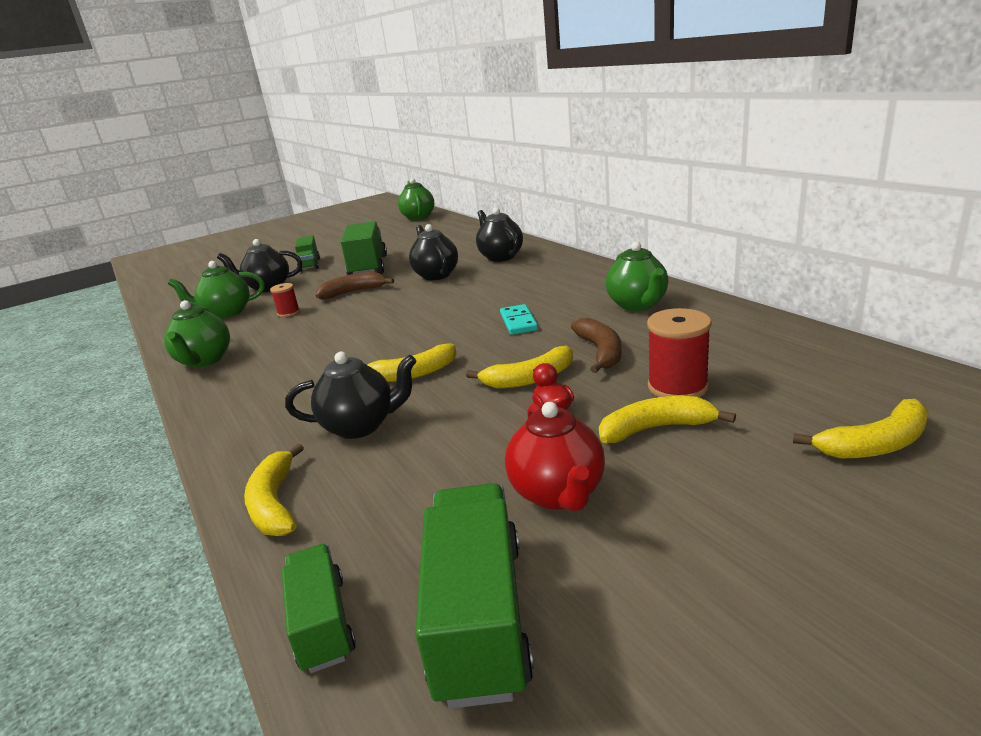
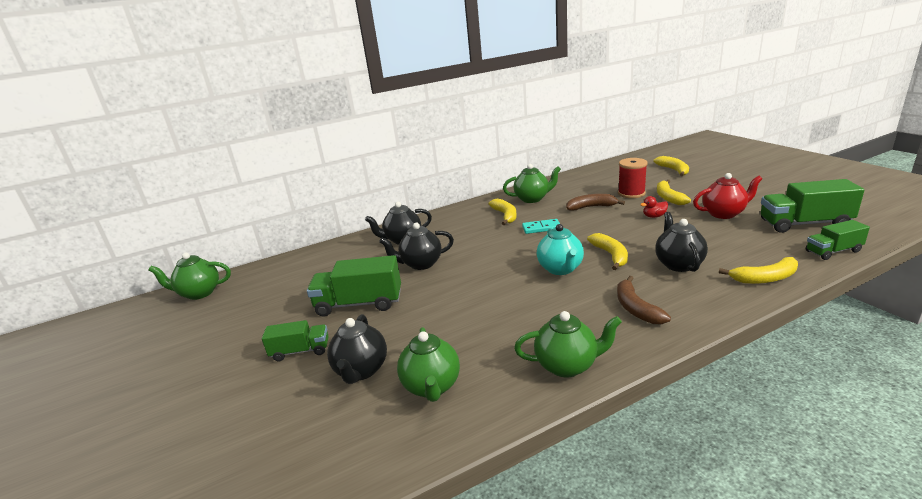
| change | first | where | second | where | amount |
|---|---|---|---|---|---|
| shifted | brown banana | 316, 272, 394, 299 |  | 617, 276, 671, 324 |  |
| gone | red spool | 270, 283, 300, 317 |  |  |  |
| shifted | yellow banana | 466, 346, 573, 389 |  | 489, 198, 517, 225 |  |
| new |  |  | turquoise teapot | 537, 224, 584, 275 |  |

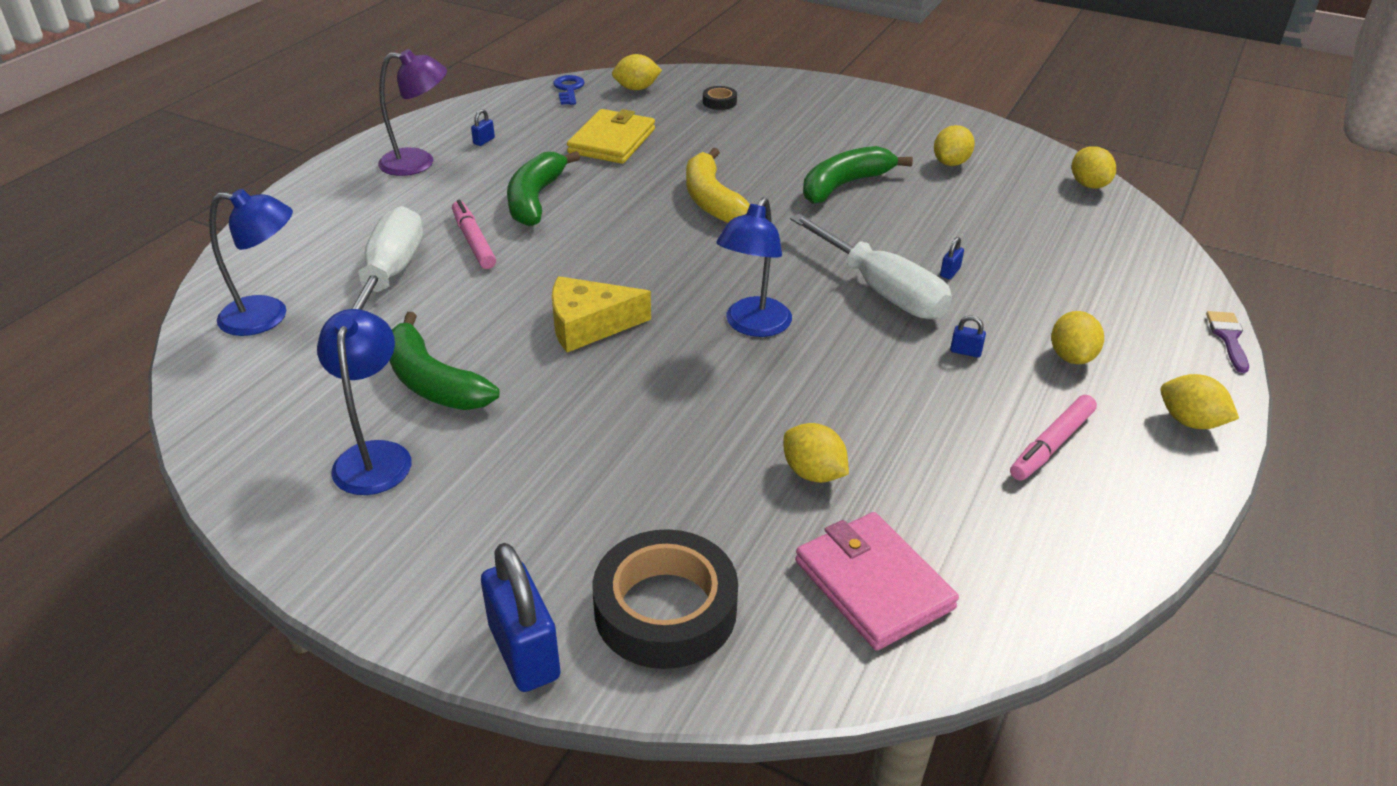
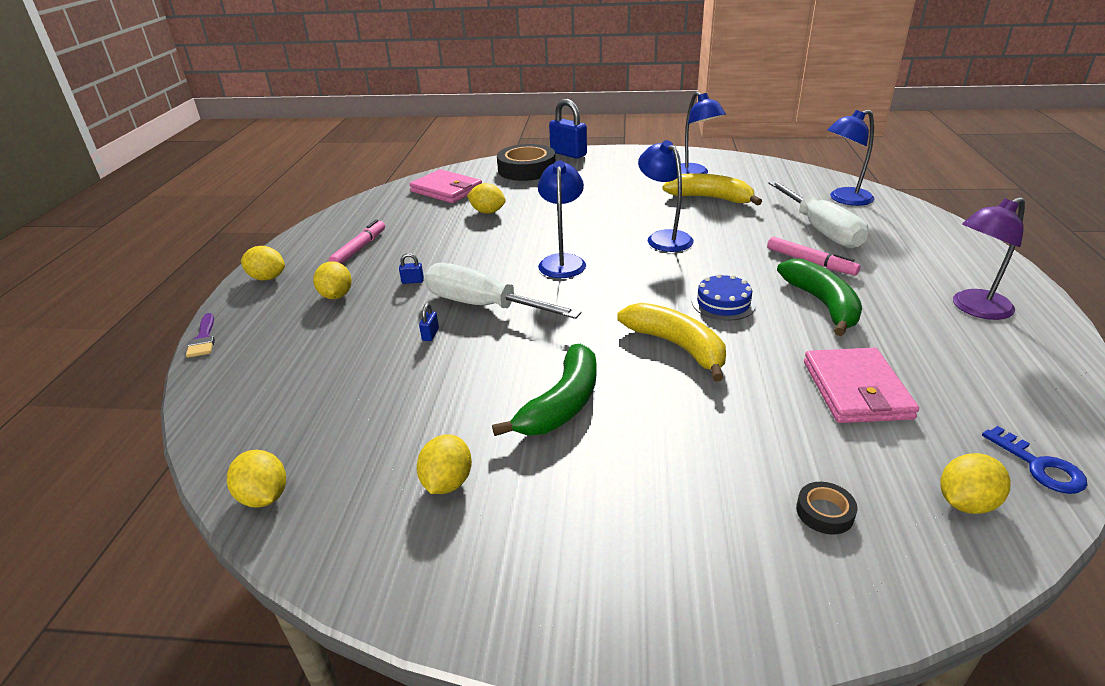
| change | first | where | second | where | amount |
|---|---|---|---|---|---|
| gone | blue padlock | 471, 109, 495, 146 |  |  |  |
| repainted | yellow wallet | 567, 109, 655, 164 | pink wallet | 804, 348, 919, 423 |  |
| swapped | yellow cheese | 552, 276, 651, 352 | blue lamp | 638, 140, 694, 252 |  |
| repainted | green banana | 389, 312, 499, 410 | yellow banana | 662, 173, 762, 206 |  |
| new |  |  | blue cake | 692, 274, 756, 321 |  |

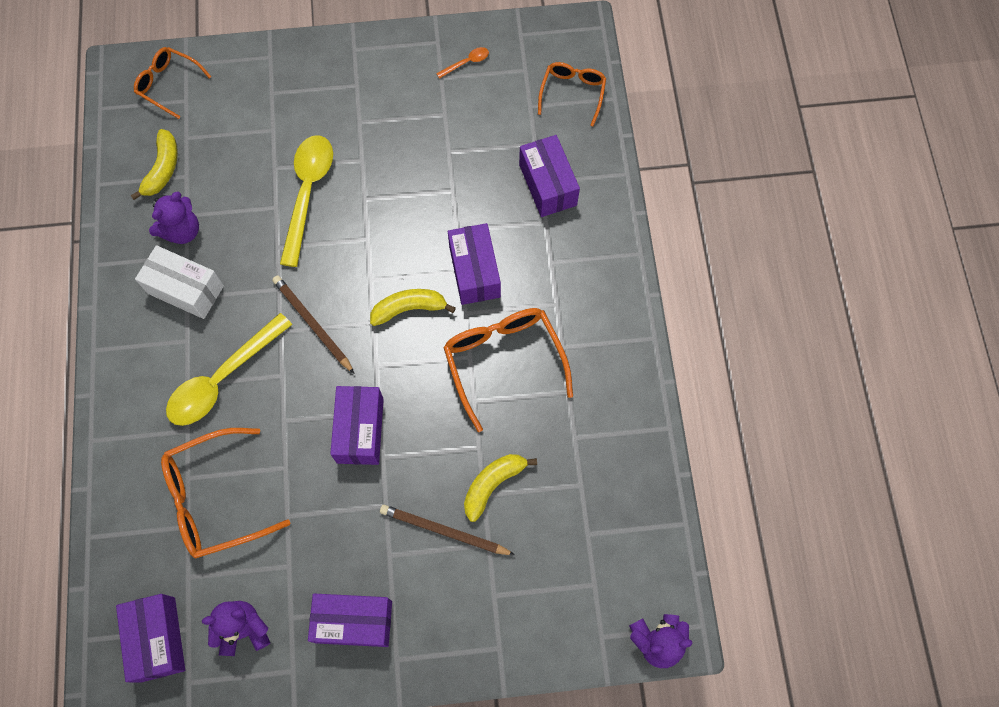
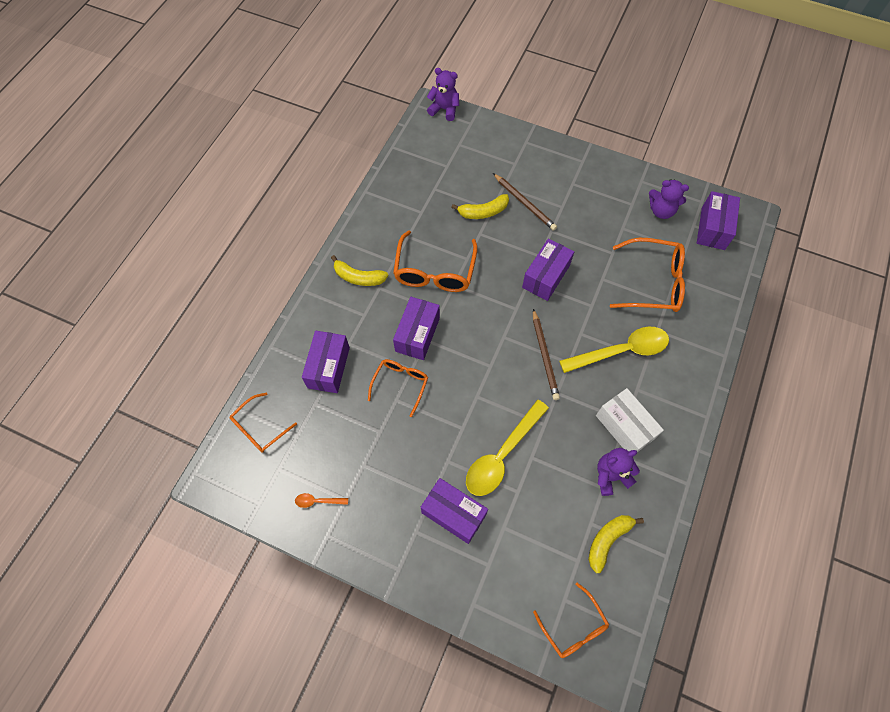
| change | first | where | second | where | amount |
|---|---|---|---|---|---|
| shifted | yellow banana | 370, 289, 456, 326 |  | 331, 255, 388, 286 |  |
| shifted | purple box | 308, 593, 392, 647 |  | 421, 478, 488, 544 |  |
| new |  |  | orange glasses | 368, 359, 428, 417 |  |

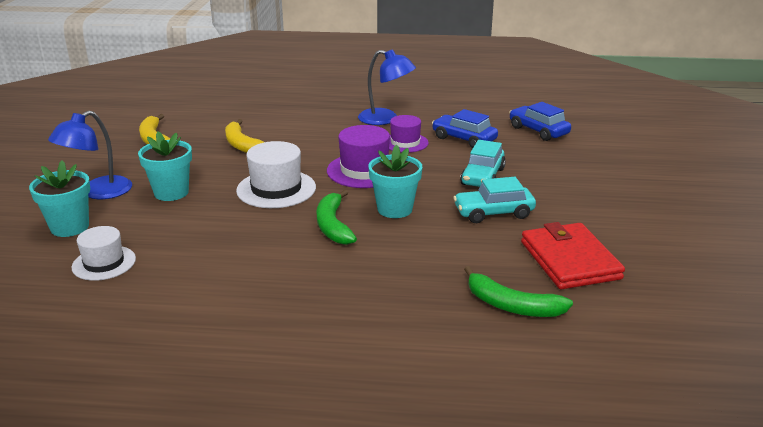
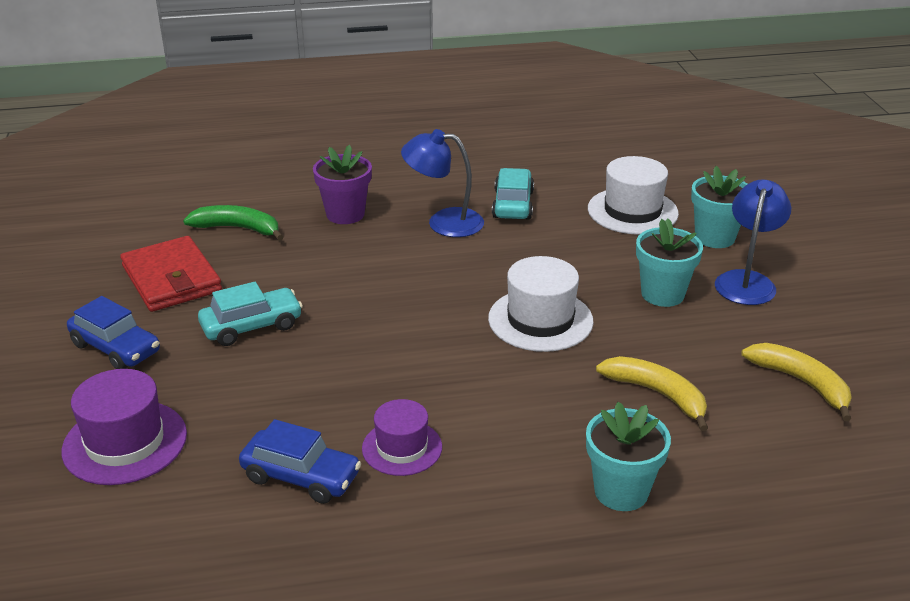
| change | first | where | second | where | amount |
|---|---|---|---|---|---|
| shifted | blue lamp | 358, 49, 416, 125 |  | 401, 129, 484, 237 |  |
| shifted | blue car | 509, 102, 571, 141 |  | 67, 296, 160, 369 |  |
| shifted | purple hat | 327, 125, 390, 188 |  | 61, 369, 187, 485 |  |
| shifted | turquoise car | 460, 140, 506, 187 |  | 492, 168, 534, 219 |  |
| shifted | turquoise flower pot | 368, 144, 422, 218 |  | 586, 402, 671, 511 |  |
| gone | green banana | 317, 190, 357, 245 |  |  |  |
| scaled | white hat | 71, 226, 136, 281 |  | 588, 156, 679, 235 | x1.52 |
| new |  |  | purple flower pot | 313, 145, 372, 224 |  |

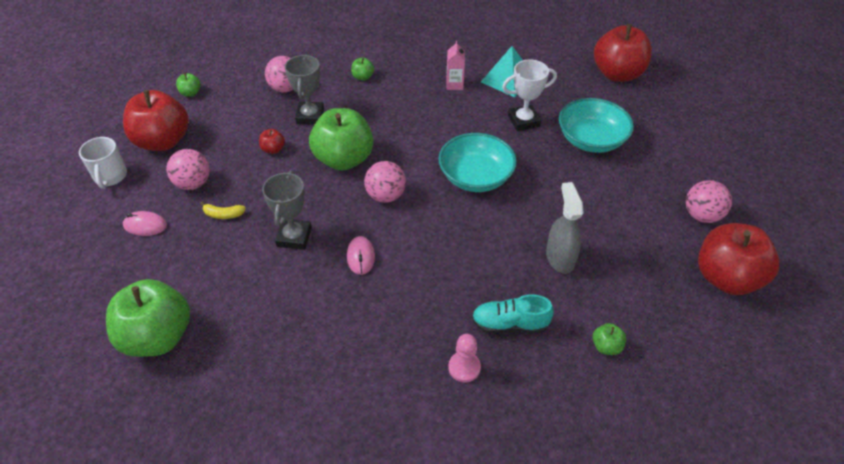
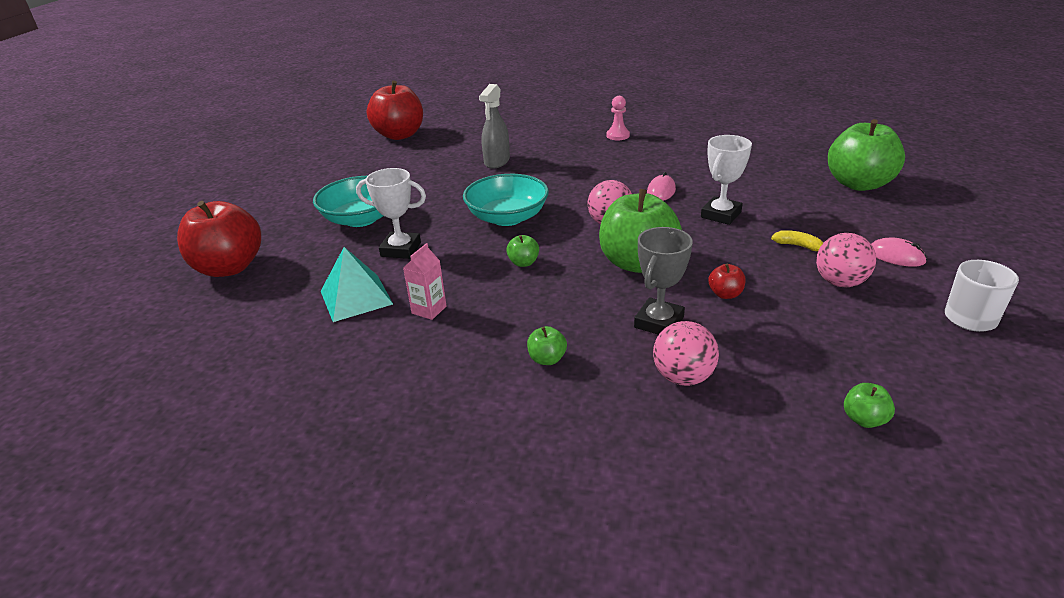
| change | first | where | second | where | amount |
|---|---|---|---|---|---|
| gone | red apple | 123, 90, 189, 151 |  |  |  |
| repainted | grey trophy | 262, 171, 312, 250 | white trophy | 701, 135, 752, 225 |  |
| gone | pink ball | 686, 180, 732, 223 |  |  |  |
| gone | turquoise shoe | 472, 294, 554, 333 |  |  |  |
| shifted | green apple | 593, 323, 626, 355 |  | 506, 235, 539, 267 |  |

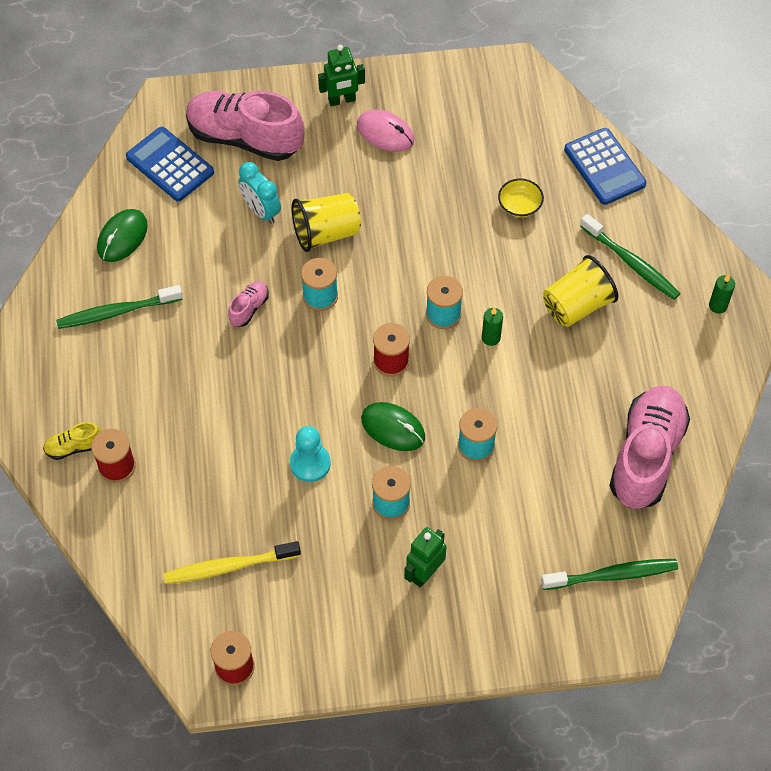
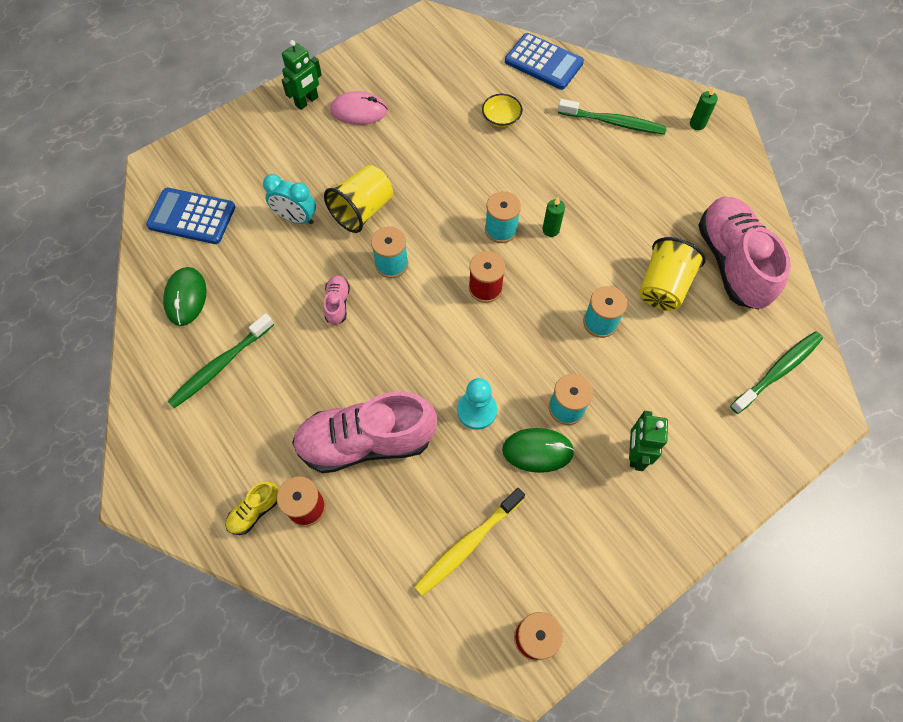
| change | first | where | second | where | amount |
|---|---|---|---|---|---|
| shifted | pink shoe | 186, 91, 305, 161 |  | 292, 391, 437, 473 |  |
| shifted | yellow cup | 543, 255, 618, 327 |  | 639, 237, 706, 311 |  |
| shifted | green mouse | 361, 402, 425, 451 |  | 502, 428, 575, 473 |  |

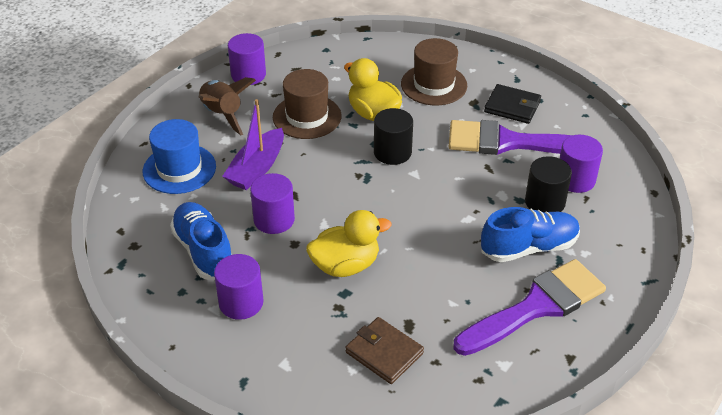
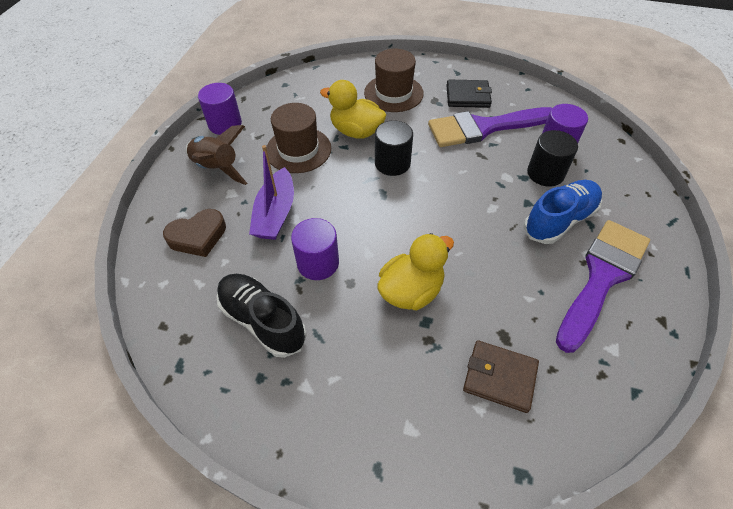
| change | first | where | second | where | amount |
|---|---|---|---|---|---|
| swapped | blue hat | 143, 119, 216, 194 | brown heart | 163, 209, 226, 257 |  |
| repainted | blue shoe | 170, 202, 232, 280 | black shoe | 216, 274, 307, 358 |  |
| gone | purple cylinder | 214, 254, 264, 320 |  |  |  |

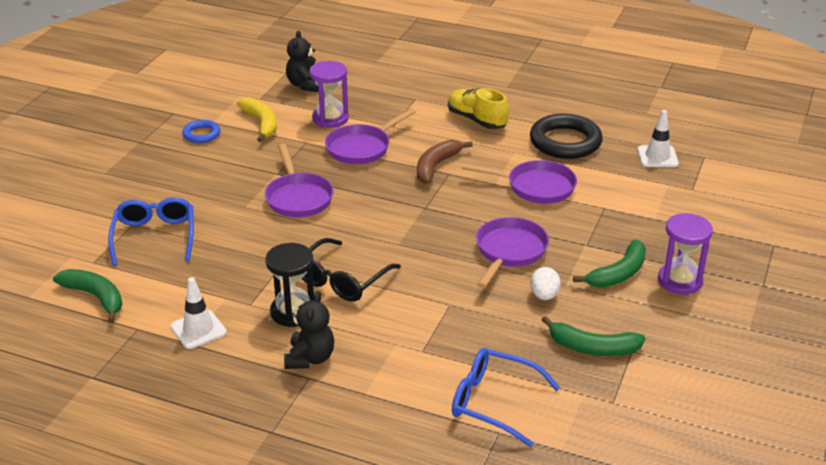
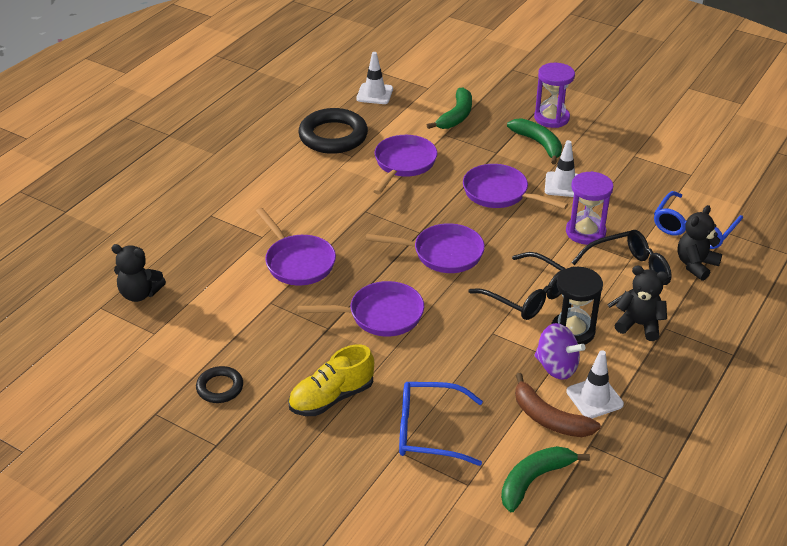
| change | first | where | second | where | amount |
|---|---|---|---|---|---|
| shifted | purple hourglass | 309, 61, 349, 128 |  | 566, 171, 613, 245 |  |
| shifted | yellow shoe | 448, 88, 509, 129 |  | 288, 344, 374, 416 |  |
| gone | yellow banana | 236, 97, 277, 142 |  |  |  |
| repainted | blue ring | 182, 120, 220, 143 | black ring | 196, 366, 243, 403 |  |
| shifted | brown banana | 417, 140, 473, 184 |  | 515, 373, 601, 437 |  |
| swapped | white egg | 530, 267, 560, 300 | white traffic cone | 545, 140, 578, 197 |  |
| shifted | green banana | 542, 316, 645, 356 |  | 427, 87, 472, 129 |  |
| new |  |  | black teddy bear | 677, 205, 722, 281 |  |
| new |  |  | purple pan | 366, 223, 485, 273 |  |
| new |  |  | black glasses | 571, 230, 672, 308 |  |
| new |  |  | purple spinning top | 534, 323, 586, 380 |  |

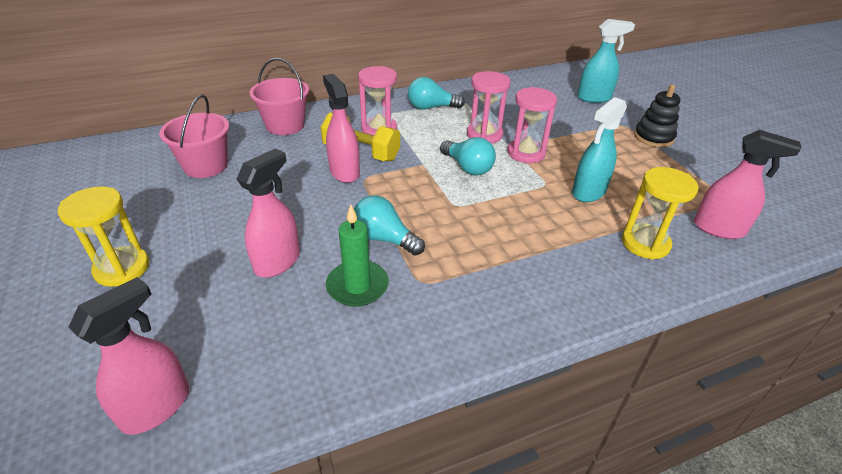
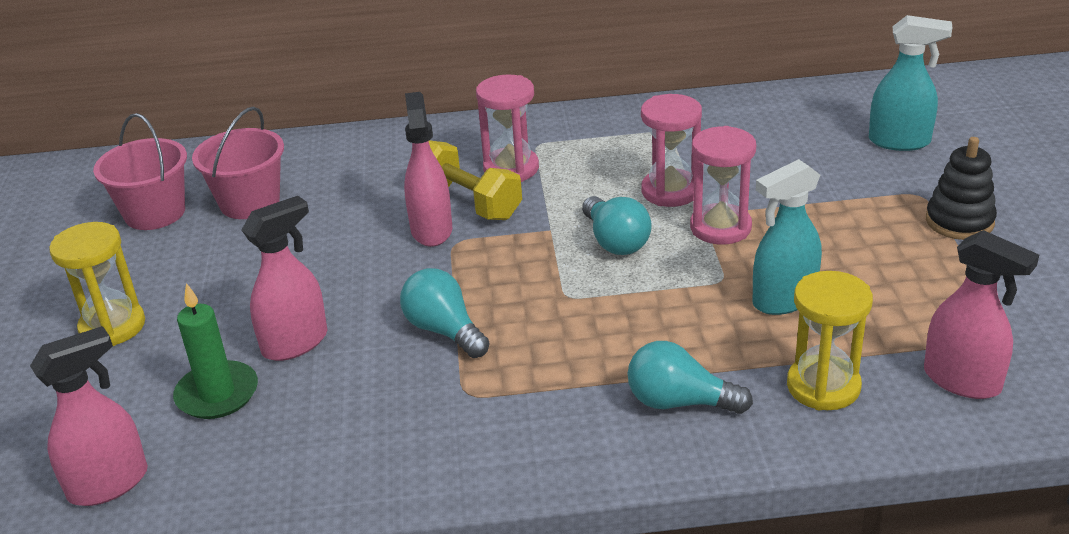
| change | first | where | second | where | amount |
|---|---|---|---|---|---|
| shifted | pink bucket | 249, 58, 309, 135 |  | 93, 113, 187, 230 |  |
| shifted | turquoise light bulb | 408, 77, 465, 110 |  | 628, 341, 753, 414 |  |
| shifted | green candle | 326, 205, 389, 307 |  | 173, 283, 258, 419 |  |

